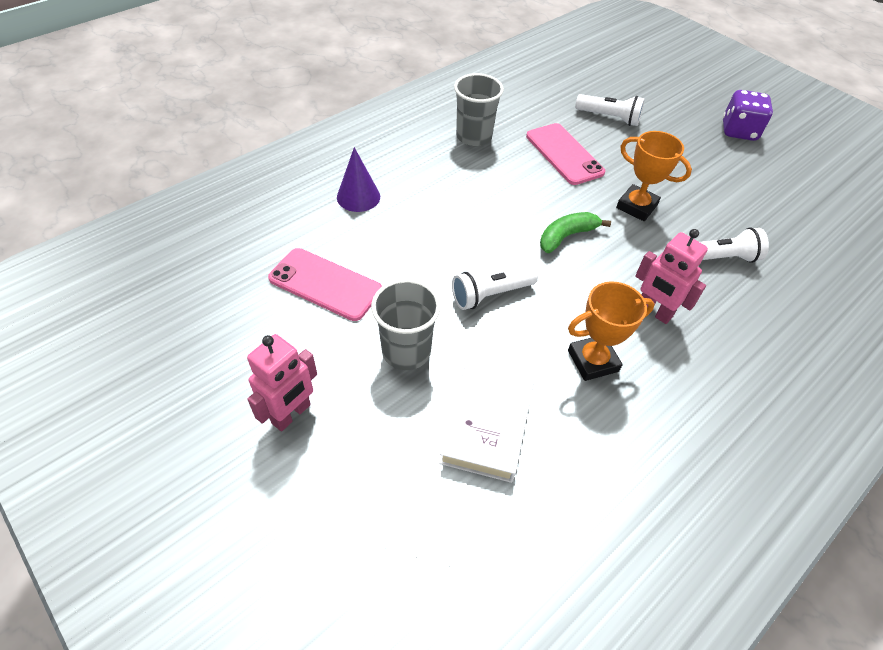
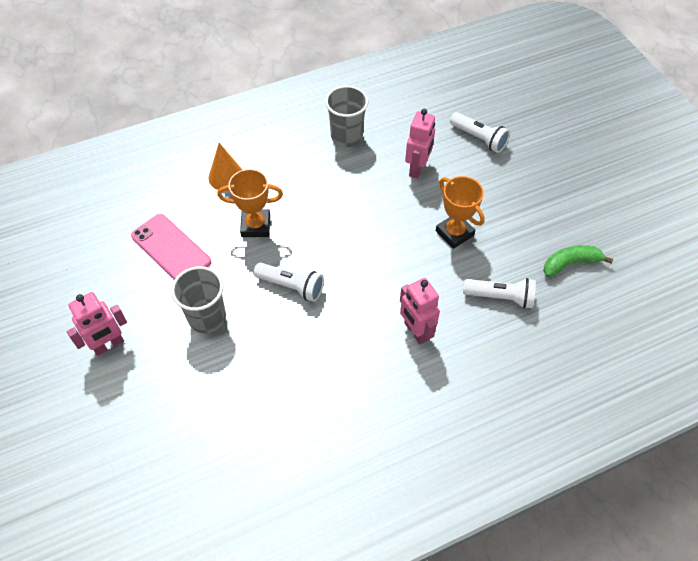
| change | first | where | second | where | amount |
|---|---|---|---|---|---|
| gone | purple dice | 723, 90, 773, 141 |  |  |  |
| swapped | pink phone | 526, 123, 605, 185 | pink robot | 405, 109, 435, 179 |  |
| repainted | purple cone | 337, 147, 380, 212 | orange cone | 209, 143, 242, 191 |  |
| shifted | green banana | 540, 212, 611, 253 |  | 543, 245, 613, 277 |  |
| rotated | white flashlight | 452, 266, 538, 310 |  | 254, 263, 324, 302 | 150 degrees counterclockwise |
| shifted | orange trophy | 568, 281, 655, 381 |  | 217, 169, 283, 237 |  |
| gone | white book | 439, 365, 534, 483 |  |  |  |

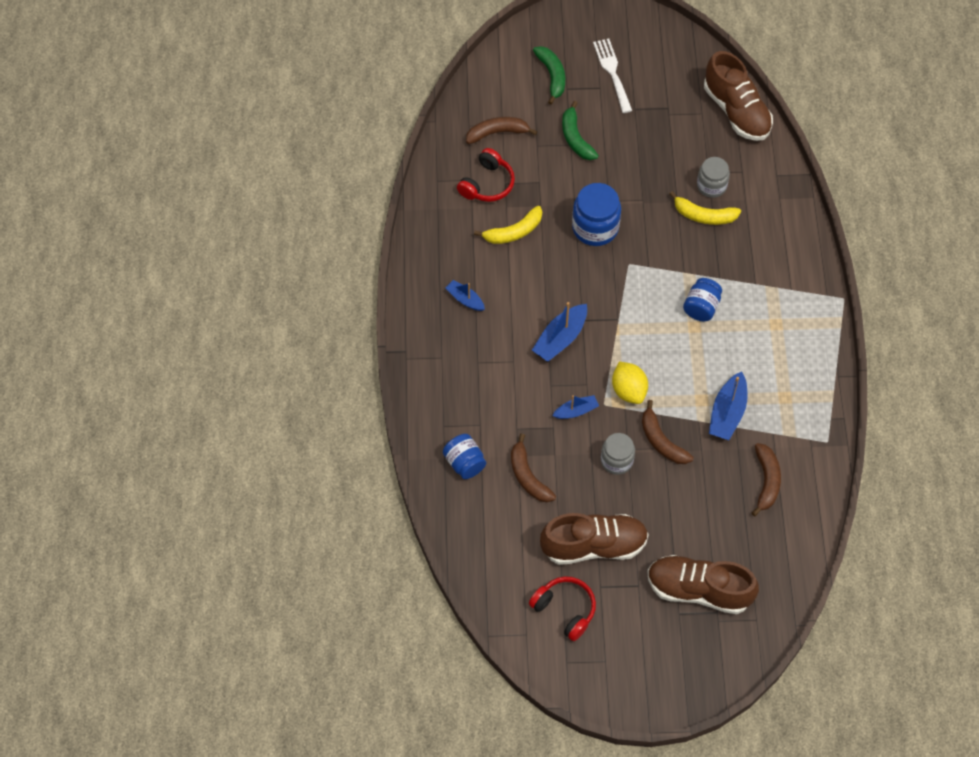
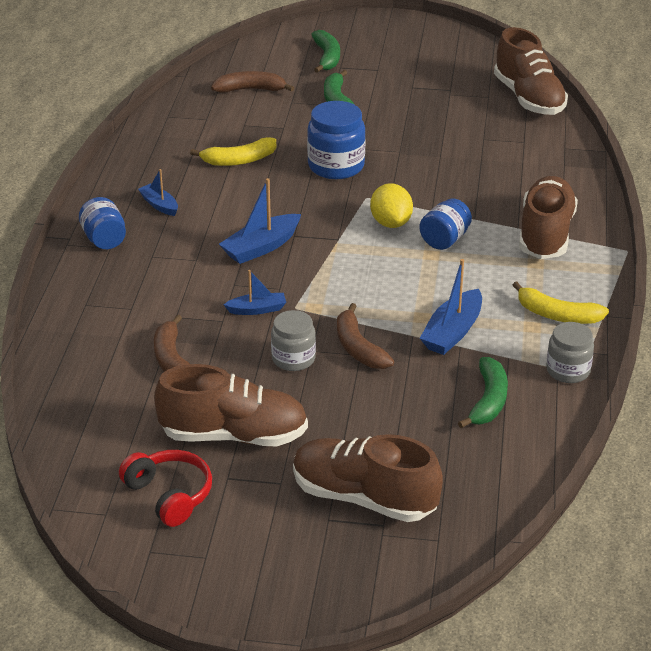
| change | first | where | second | where | amount |
|---|---|---|---|---|---|
| gone | white fork | 593, 39, 632, 113 |  |  |  |
| gone | red headphones | 457, 148, 515, 202 |  |  |  |
| shifted | grey jar | 697, 157, 730, 198 |  | 546, 322, 594, 383 |  |
| shifted | yellow banana | 669, 191, 741, 225 |  | 513, 281, 609, 324 |  |
| shifted | yellow lemon | 612, 362, 648, 404 |  | 370, 183, 413, 228 |  |
| shifted | blue jar | 443, 434, 486, 479 |  | 79, 197, 126, 249 |  |
| repainted | brown banana | 752, 443, 781, 516 | green banana | 458, 357, 508, 429 |  |
| new |  |  | brown shoe | 519, 176, 578, 259 |  |

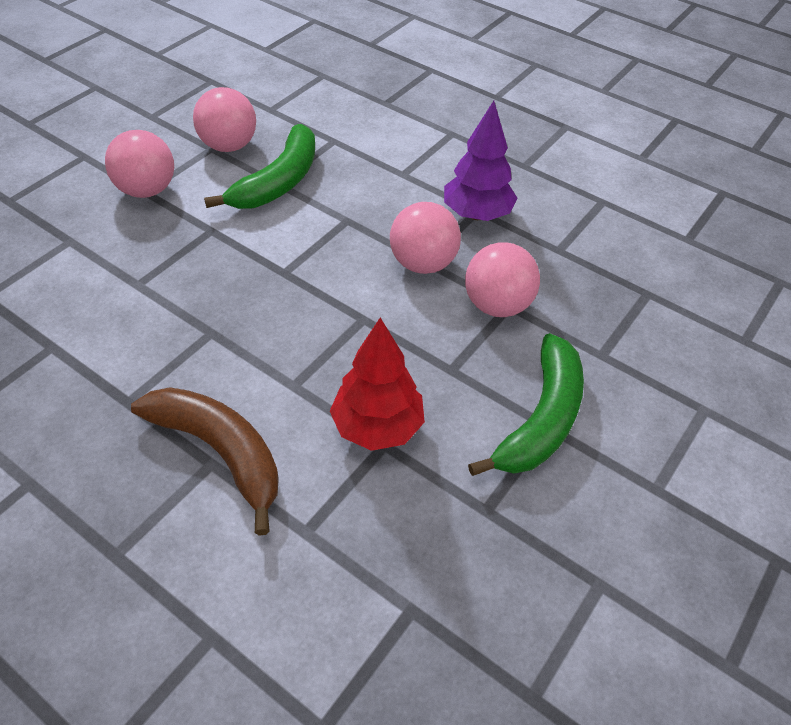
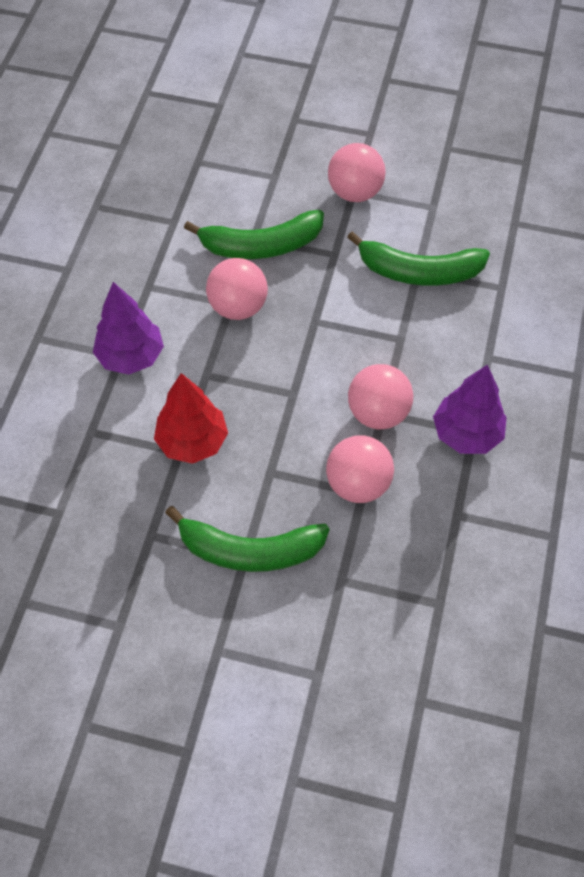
| change | first | where | second | where | amount |
|---|---|---|---|---|---|
| shifted | pink ball | 193, 87, 256, 152 |  | 206, 258, 268, 320 |  |
| swapped | brown banana | 131, 387, 279, 536 | purple tree | 93, 282, 164, 375 |  |
| new |  |  | green banana | 184, 210, 324, 259 |  |

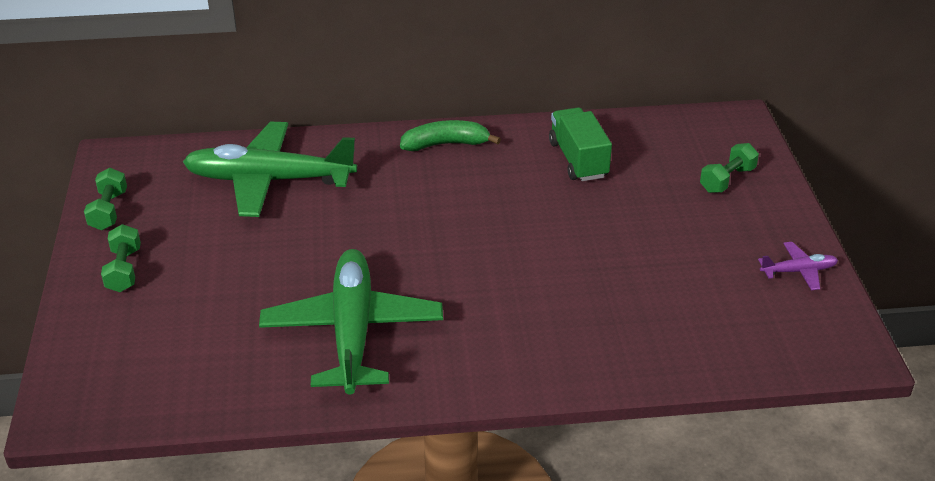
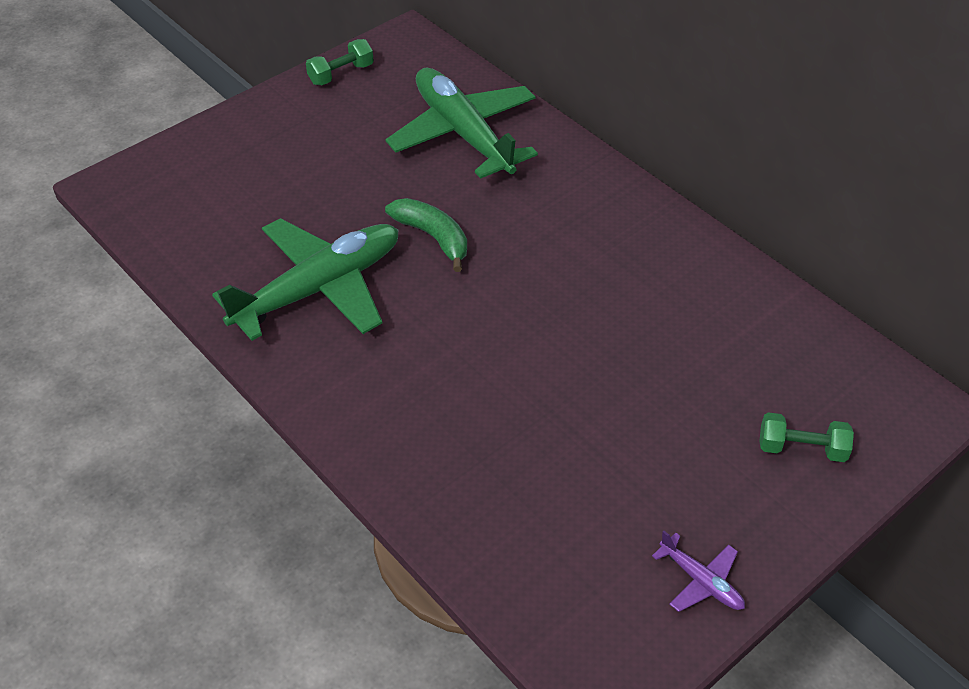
| change | first | where | second | where | amount |
|---|---|---|---|---|---|
| gone | green truck | 549, 108, 612, 181 |  |  |  |
| shifted | green banana | 400, 120, 501, 151 |  | 385, 198, 467, 272 |  |
| gone | green dumbbell | 101, 224, 141, 292 |  |  |  |

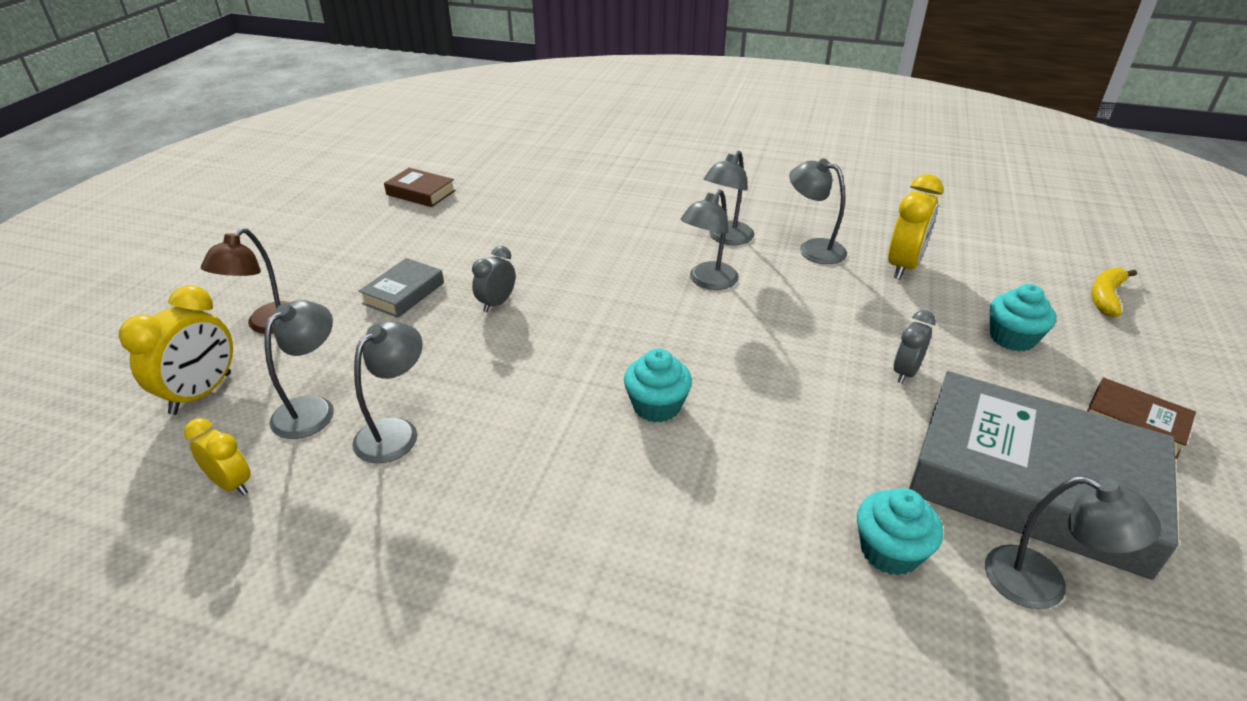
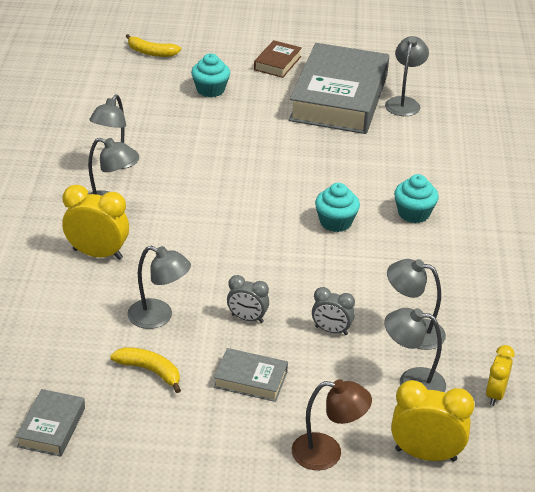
| change | first | where | second | where | amount |
|---|---|---|---|---|---|
| repainted | brown book | 384, 168, 456, 207 | grey book | 16, 389, 85, 457 |  |
| shifted | yellow clock | 888, 174, 943, 279 |  | 62, 185, 129, 260 |  |
| shifted | grey lamp | 681, 189, 739, 290 |  | 128, 246, 191, 329 |  |
| shifted | grey clock | 893, 310, 936, 384 |  | 312, 287, 355, 335 |  |
| shifted | turquoise cupcake | 857, 488, 943, 575 |  | 394, 174, 439, 223 |  |
| new |  |  | yellow banana | 110, 347, 181, 393 |  |

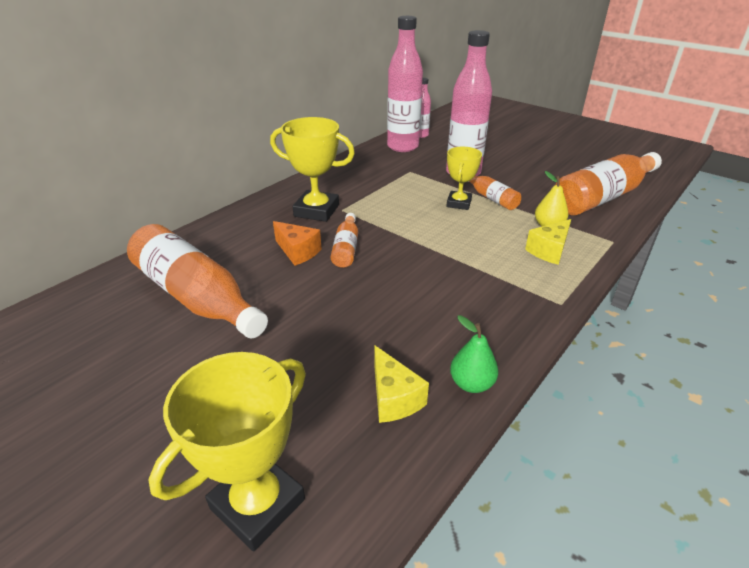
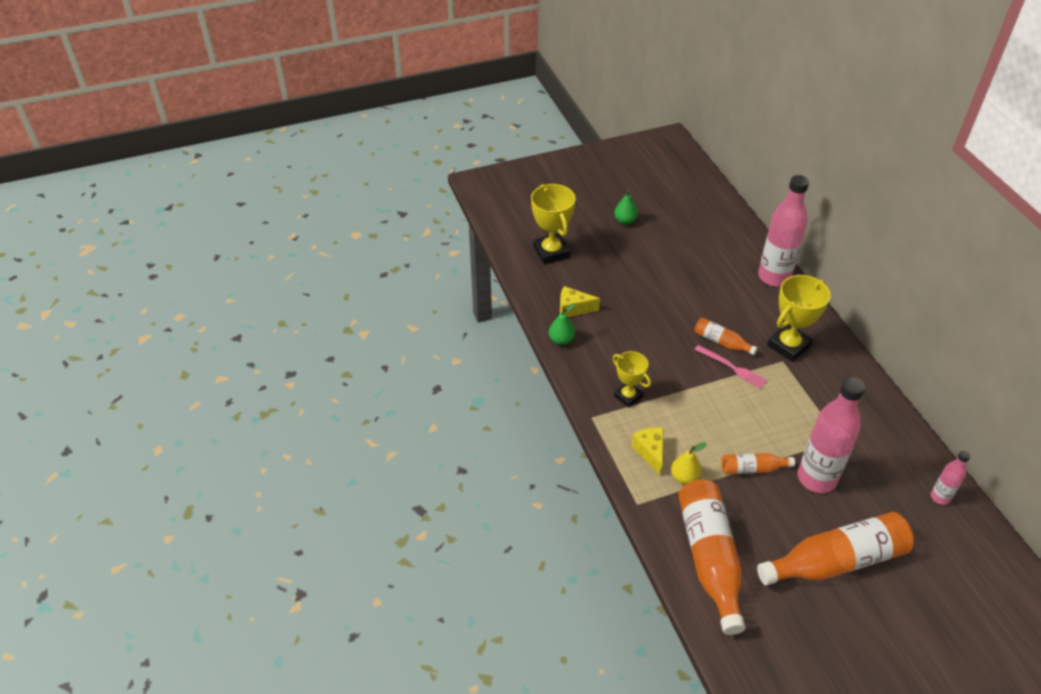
| change | first | where | second | where | amount |
|---|---|---|---|---|---|
| shifted | pink bottle | 387, 16, 423, 152 |  | 758, 175, 809, 286 |  |
| shifted | yellow trophy | 446, 147, 482, 210 |  | 612, 351, 651, 407 |  |
| gone | orange cheese | 273, 221, 322, 266 |  |  |  |
| shifted | orange bottle | 127, 224, 268, 338 |  | 757, 512, 914, 585 |  |
| new |  |  | green pear | 614, 190, 638, 225 |  |
| new |  |  | pink fork | 694, 345, 768, 389 |  |

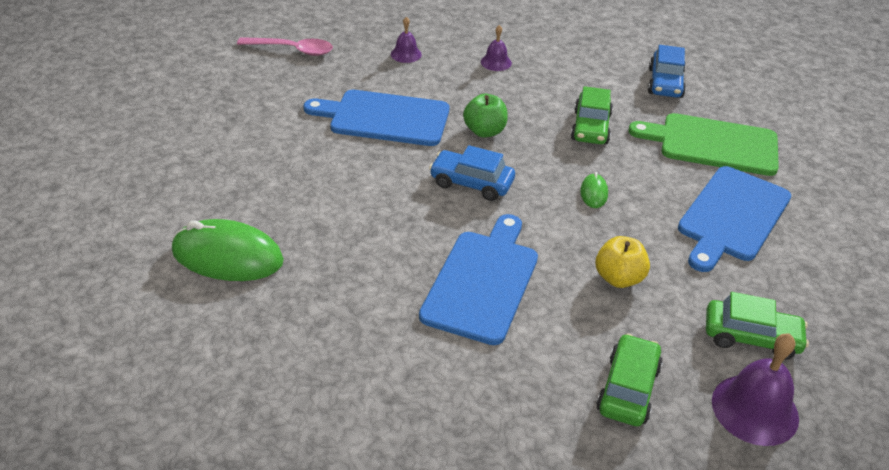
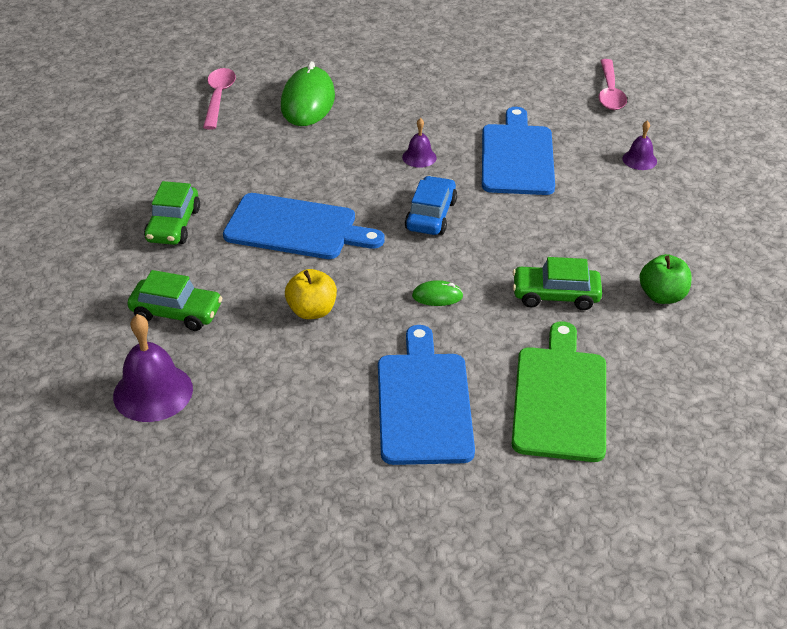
| change | first | where | second | where | amount |
|---|---|---|---|---|---|
| shifted | purple bell | 481, 25, 512, 71 |  | 402, 118, 437, 168 |  |
| gone | blue car | 648, 45, 686, 98 |  |  |  |
| shifted | green apple | 463, 94, 508, 138 |  | 639, 254, 692, 304 |  |
| rotated | blue cutting board | 678, 166, 791, 272 |  | 378, 325, 475, 465 | 60 degrees clockwise |
| shifted | green car | 706, 292, 809, 360 |  | 144, 181, 200, 245 |  |
| new |  |  | pink spoon | 203, 68, 236, 130 |  |

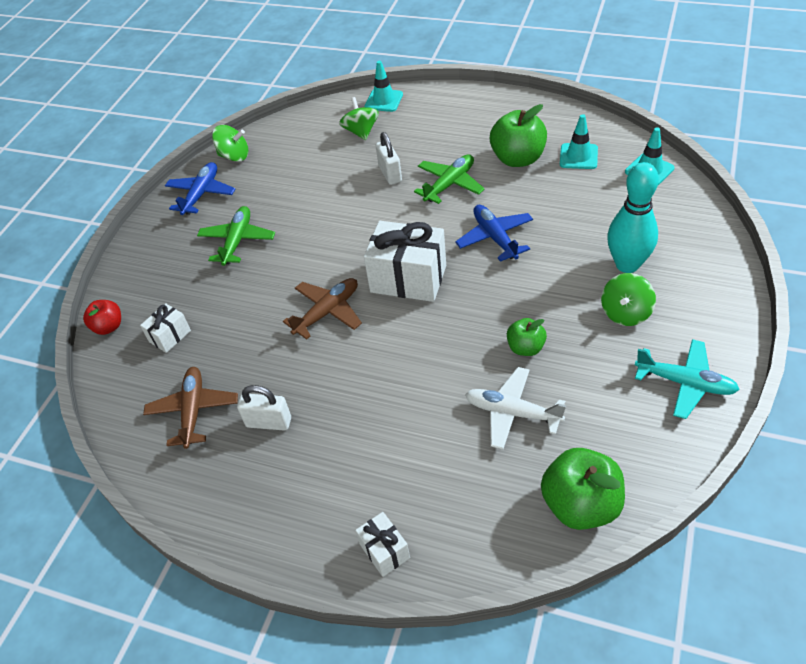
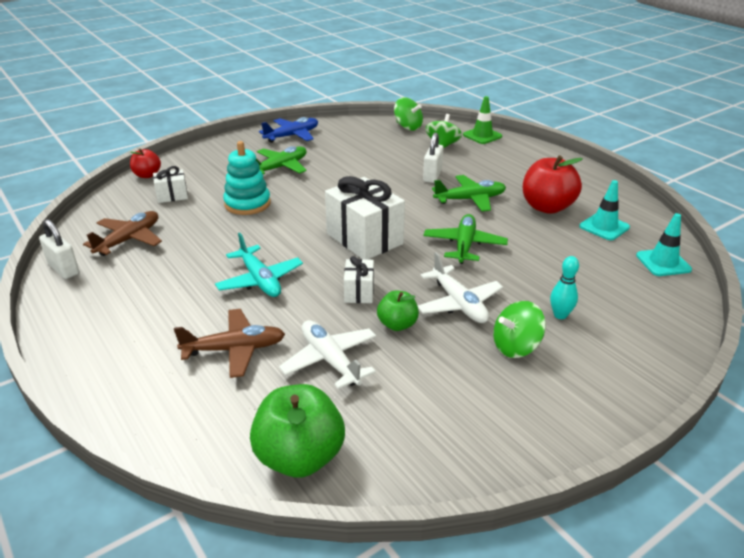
| change | first | where | second | where | amount |
|---|---|---|---|---|---|
| repainted | turquoise traffic cone | 365, 61, 403, 112 | green traffic cone | 463, 96, 502, 144 |  |
| repainted | green apple | 490, 104, 547, 167 | red apple | 523, 155, 583, 214 |  |
| shifted | green spinning top | 212, 125, 248, 162 |  | 394, 97, 423, 131 |  |
| scaled | turquoise bowling pin | 607, 162, 659, 273 |  | 550, 256, 579, 319 | x0.50 |
| repainted | blue plane | 455, 205, 533, 262 | green plane | 424, 214, 508, 264 |  |
| shifted | brown plane | 283, 278, 362, 340 |  | 174, 309, 285, 378 |  |
| shifted | turquoise plane | 635, 339, 740, 419 |  | 215, 233, 303, 297 |  |
| shifted | white padlock | 237, 385, 291, 431 |  | 39, 219, 79, 279 |  |
| shifted | white gift | 355, 512, 410, 577 |  | 344, 256, 374, 303 |  |
| new |  |  | turquoise stacking toy | 223, 141, 271, 215 |  |
| new |  |  | white plane | 418, 252, 503, 323 |  |

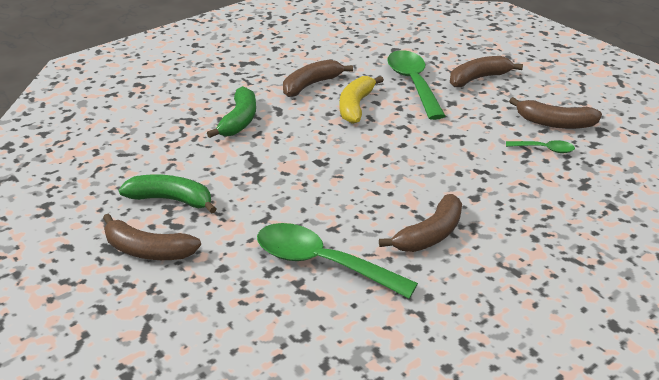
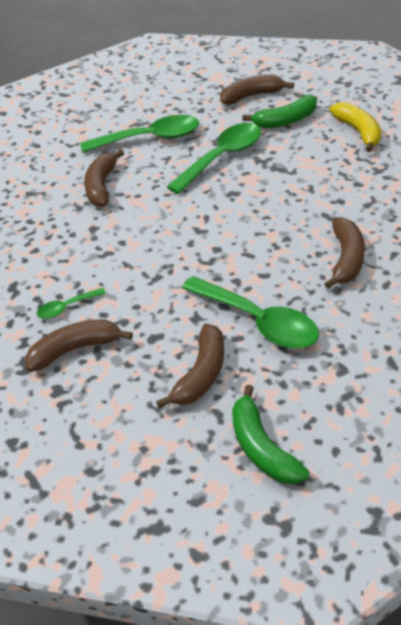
| change | first | where | second | where | amount |
|---|---|---|---|---|---|
| shifted | yellow banana | 340, 76, 384, 124 |  | 329, 102, 381, 152 |  |
| shifted | green banana | 207, 86, 256, 138 |  | 232, 385, 309, 484 |  |
| new |  |  | green spoon | 167, 123, 261, 194 |  |

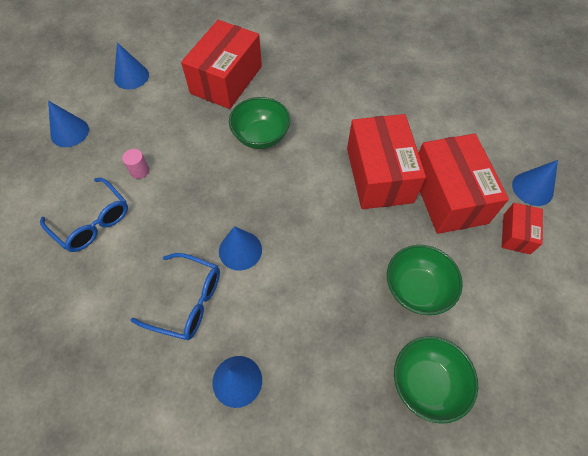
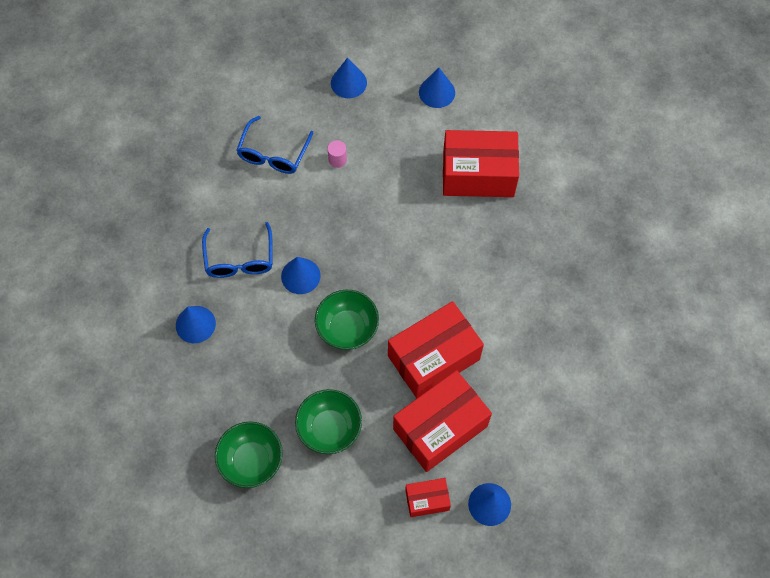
| change | first | where | second | where | amount |
|---|---|---|---|---|---|
| shifted | green bowl | 229, 97, 291, 149 |  | 315, 290, 379, 350 |  |

